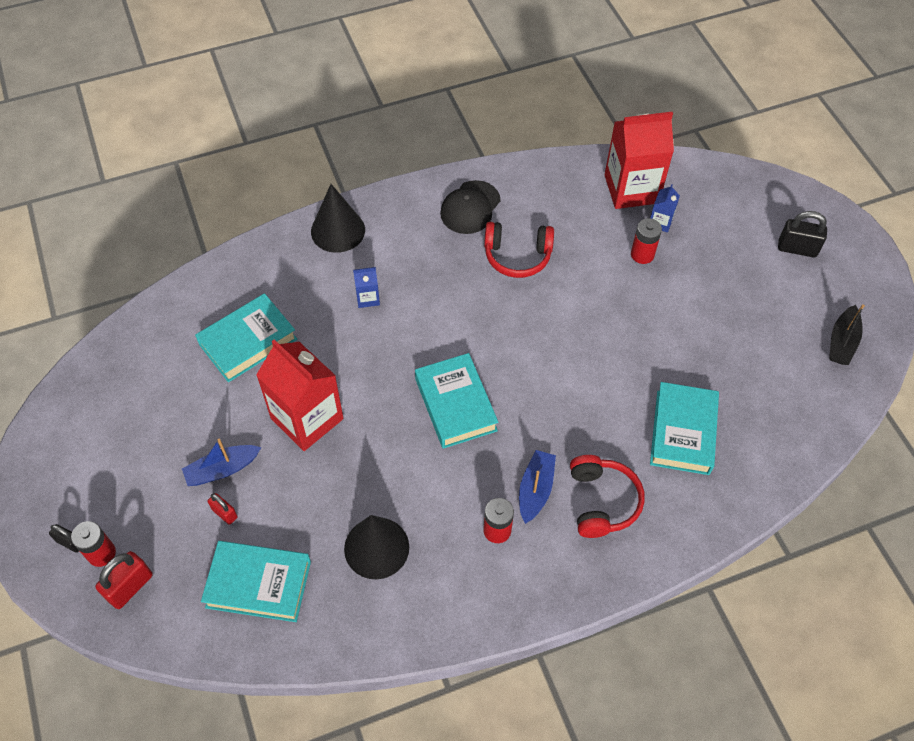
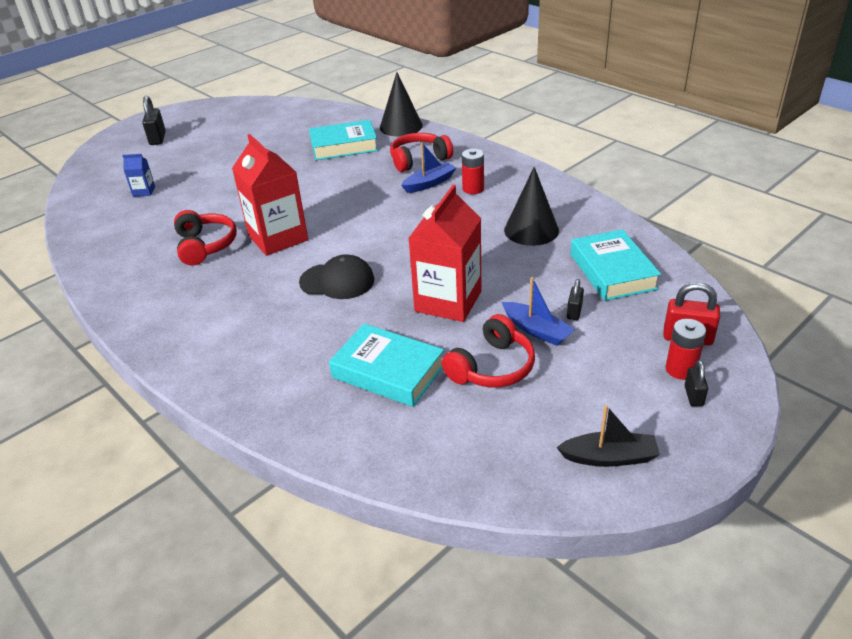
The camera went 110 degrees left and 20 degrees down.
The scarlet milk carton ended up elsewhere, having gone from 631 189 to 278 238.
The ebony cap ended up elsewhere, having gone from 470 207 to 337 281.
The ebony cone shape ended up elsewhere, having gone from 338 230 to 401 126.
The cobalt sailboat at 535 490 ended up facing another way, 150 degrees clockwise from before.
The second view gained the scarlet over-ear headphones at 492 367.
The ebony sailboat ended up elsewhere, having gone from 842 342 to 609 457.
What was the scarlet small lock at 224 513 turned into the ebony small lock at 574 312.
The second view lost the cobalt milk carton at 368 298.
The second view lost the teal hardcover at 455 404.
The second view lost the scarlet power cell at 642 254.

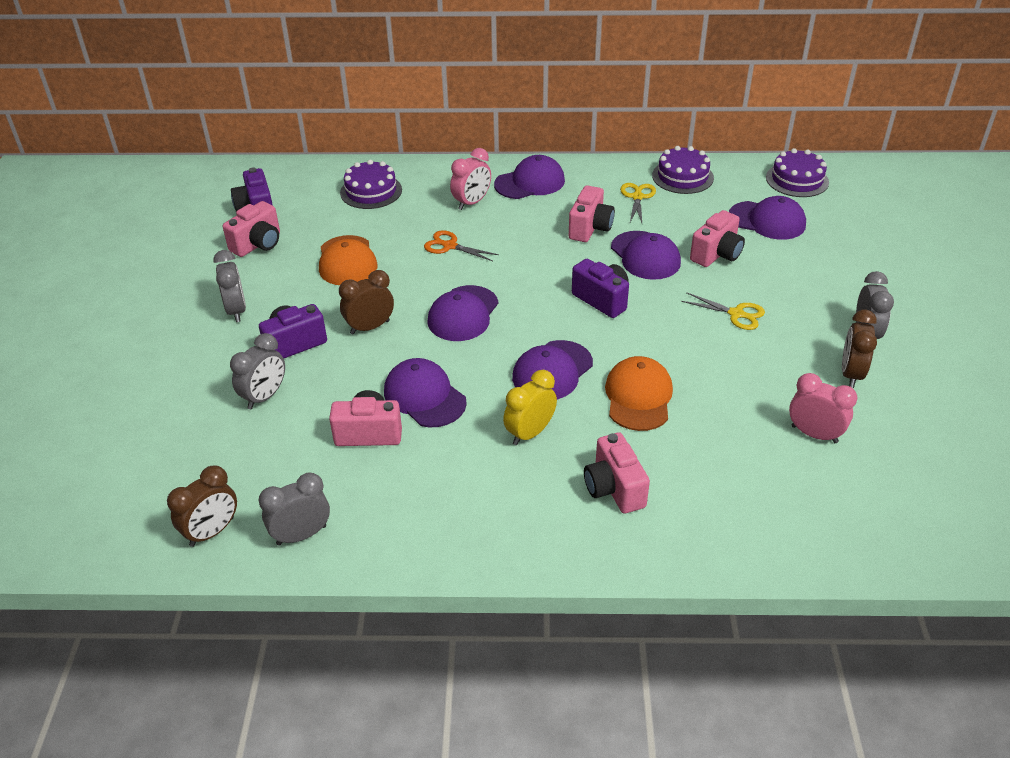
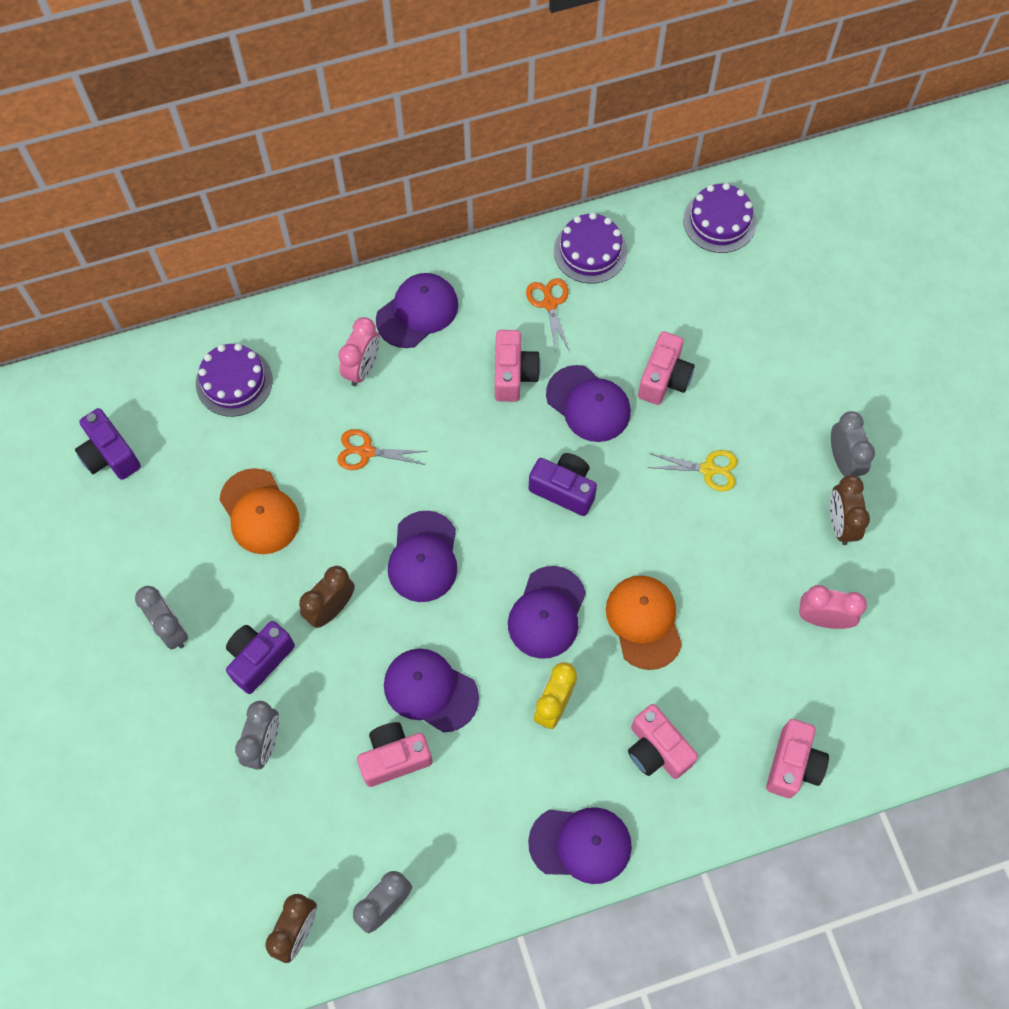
The camera went 20 degrees left and 25 degrees up.
What was the bright yellow scissors at 637 197 turned into the orange-coloured scissors at 549 303.
The royal purple cap ended up elsewhere, having gone from 767 221 to 580 844.
The rose-pink compact camera ended up elsewhere, having gone from 258 244 to 792 765.

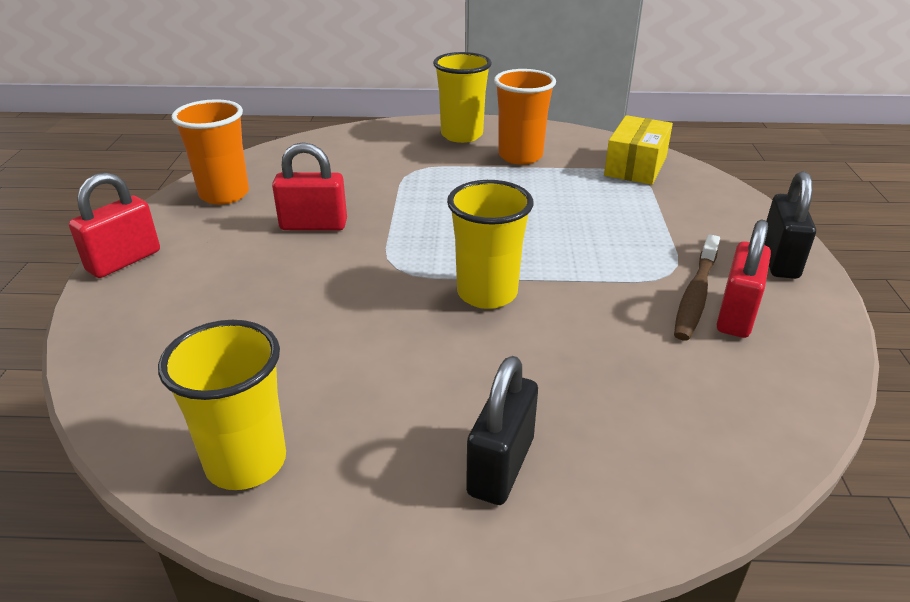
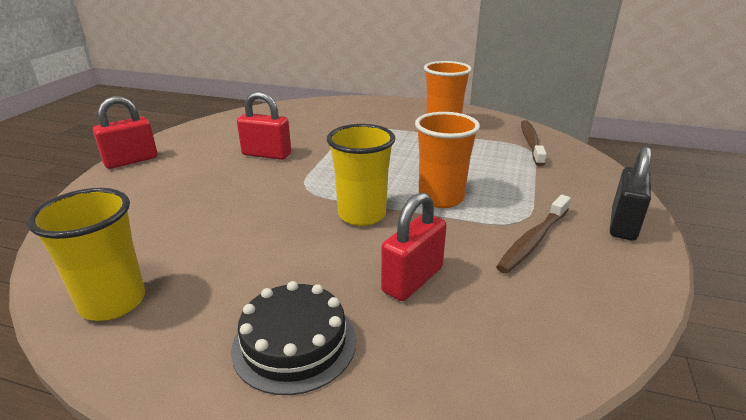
The camera went 15 degrees right and 5 degrees down.
Where the ebony small lock stood at 501 466, the ebony layer cake came to stand at 294 343.
The scarlet small lock ended up elsewhere, having gone from 736 315 to 412 280.
The orange-coloured tumbler ended up elsewhere, having gone from 224 194 to 441 198.
Where the bright yellow parcel stood at 635 166, the dark brown tooth brush came to stand at 531 143.
The second view lost the bright yellow tumbler at 461 135.

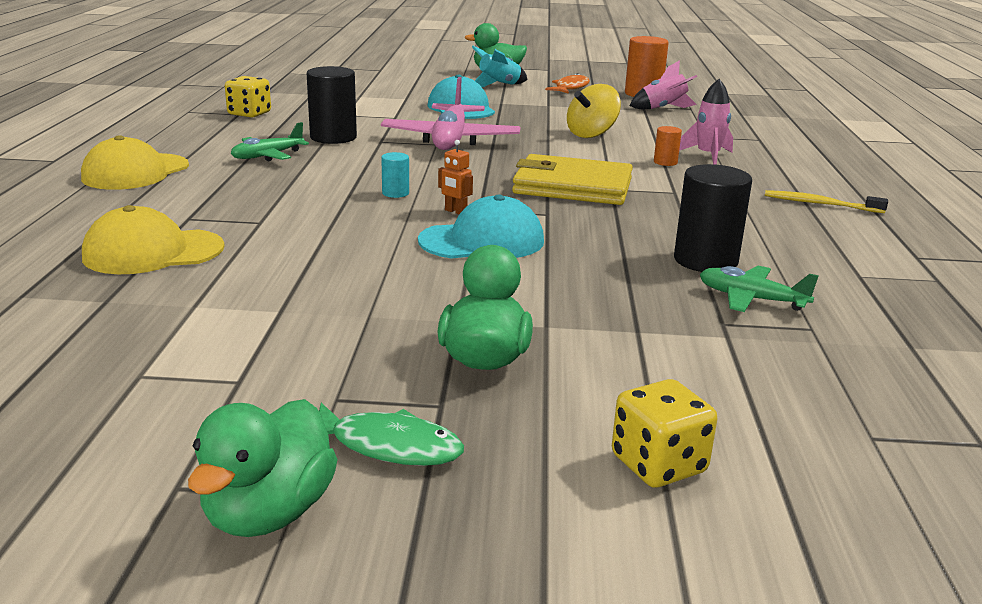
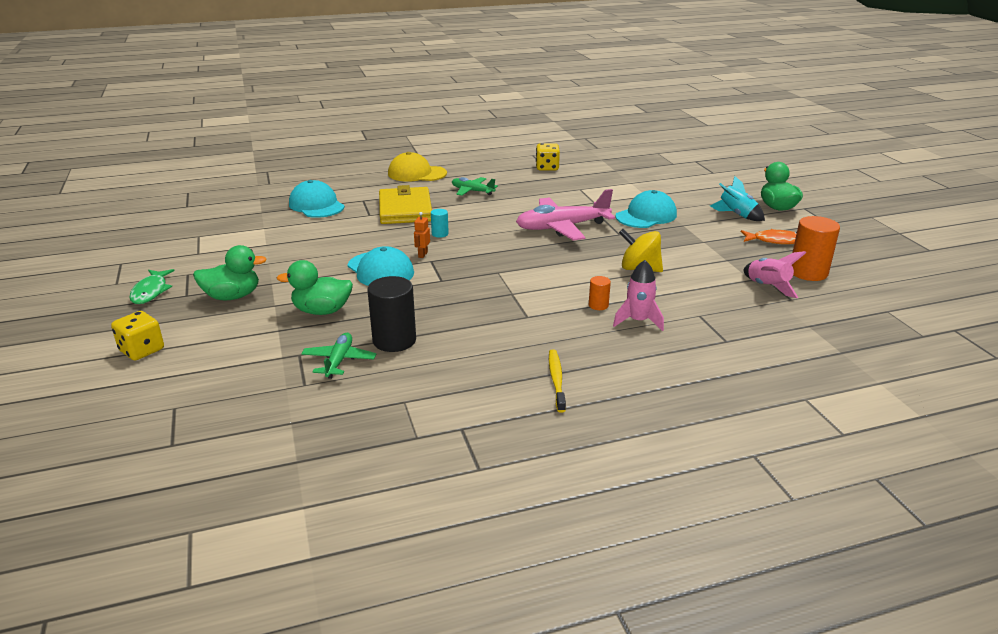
The camera went 70 degrees right and 5 degrees up.
The leaf-green duck ended up elsewhere, having gone from 269 513 to 322 311.
What was the bright yellow cap at 153 252 turned into the teal cap at 316 205.
The bright yellow billfold ended up elsewhere, having gone from 572 186 to 405 209.
The second view lost the ebony cylinder at 333 137.

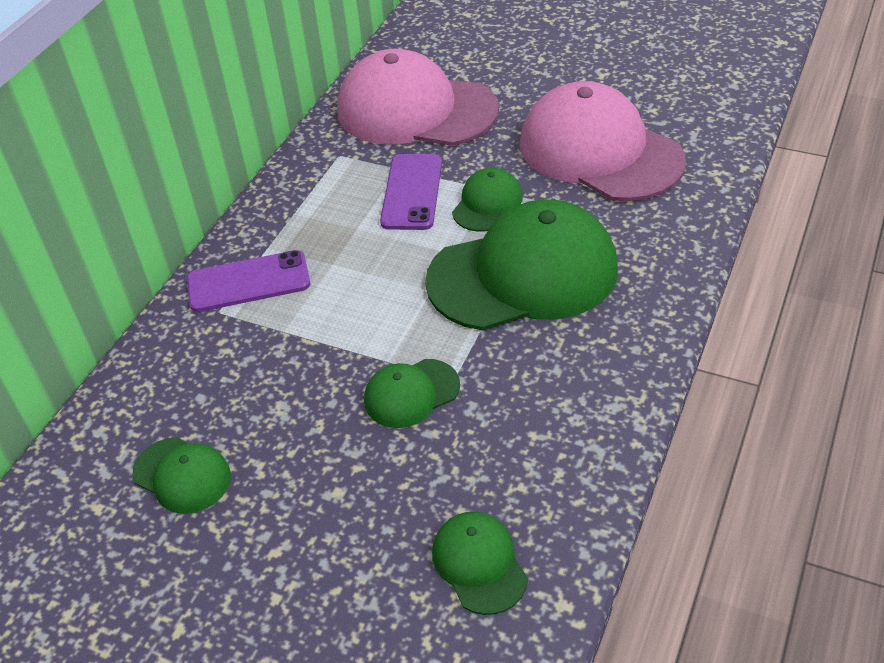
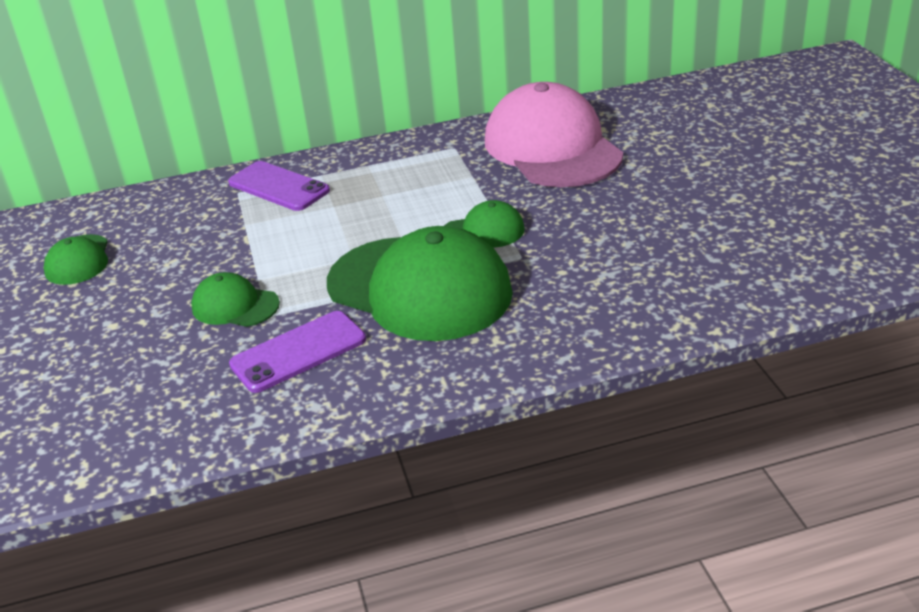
The camera went 50 degrees right and 10 degrees down.
The royal purple smartphone ended up elsewhere, having gone from 412 192 to 298 352.
The second view lost the leaf-green cap at 479 564.
The second view lost the rose-pink cap at 600 151.

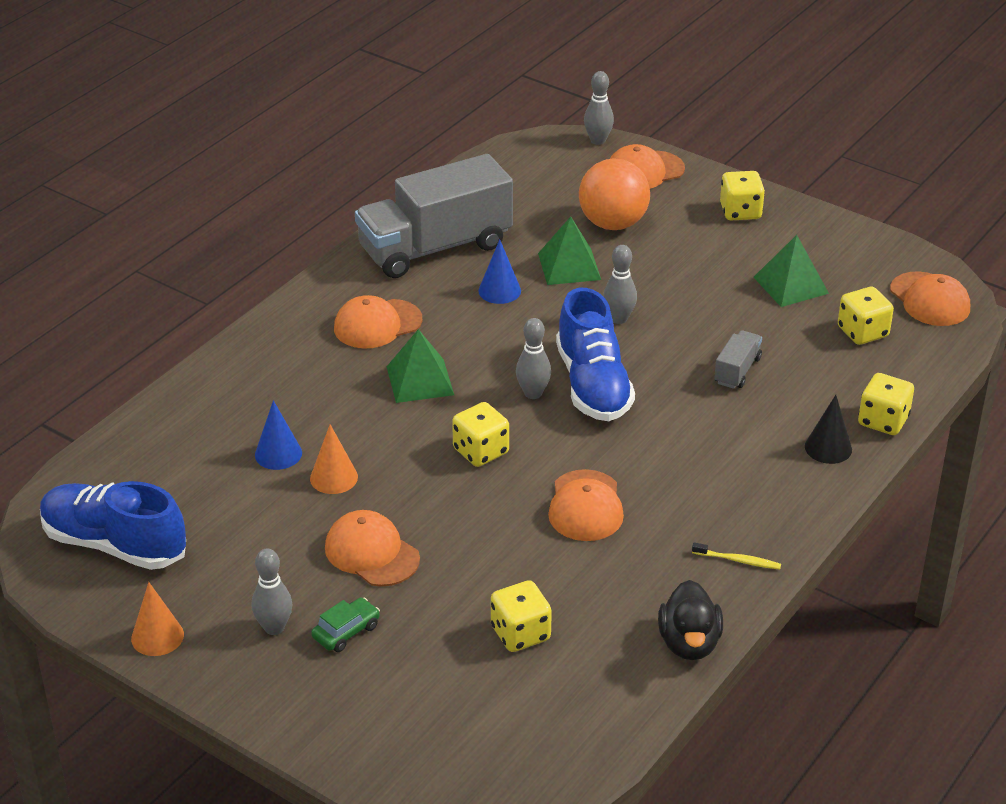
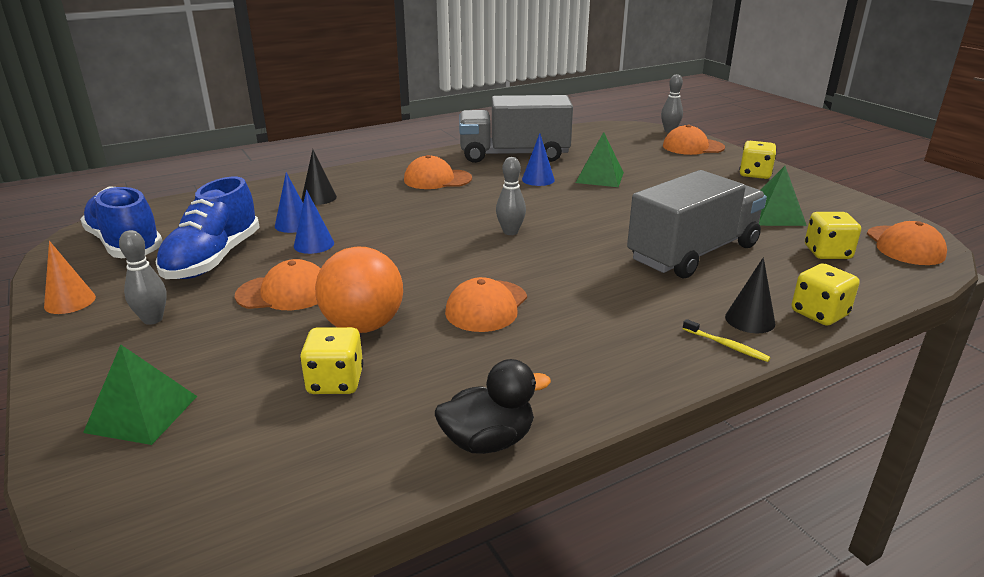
The camera went 25 degrees right and 10 degrees down.
The leaf-green pyramid shape ended up elsewhere, having gone from 420 380 to 141 414.
The cobalt shoe ended up elsewhere, having gone from 593 385 to 213 259.
The orange-coloured cap at 372 553 ended up facing another way, 105 degrees clockwise from before.
What was the orange-coloured cone shape at 334 477 turned into the cobalt cone shape at 314 244.
The second view gained the ebony cone shape at 319 198.
The orange-coloured play ball ended up elsewhere, having gone from 613 223 to 363 326.
The ebony duck at 689 643 ended up facing another way, 135 degrees counterclockwise from before.
The size of the grey toy truck at 737 371 changed by a factor of 2.38.
The bright yellow tooth brush ended up elsewhere, having gone from 738 560 to 726 345.
The second view lost the leaf-green car at 346 632.
The second view lost the bright yellow die at 481 451.
The second view lost the grey bowling pin at 619 318.

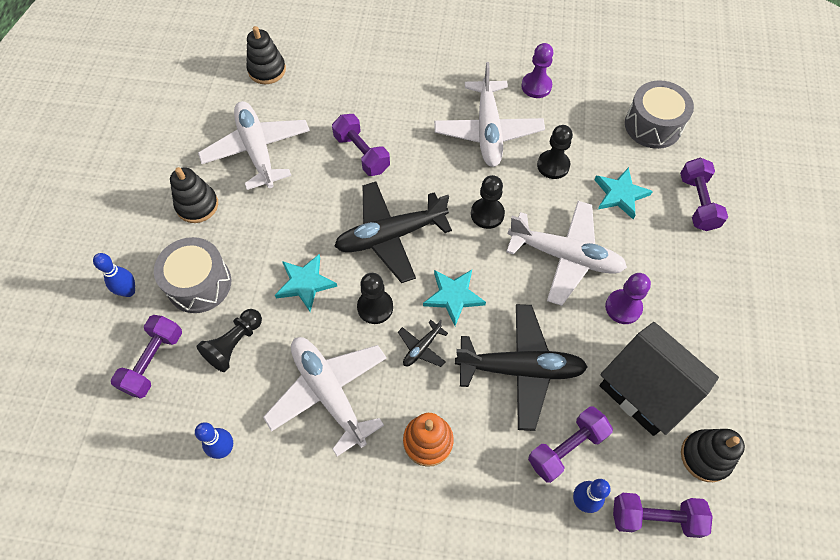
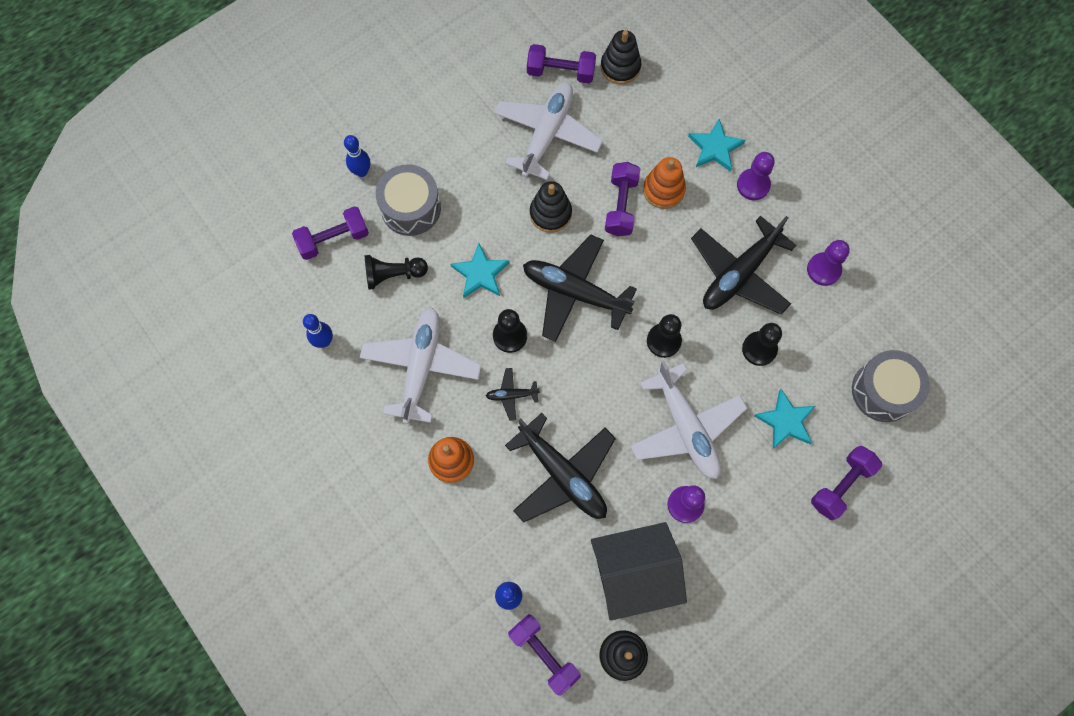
The camera went 45 degrees right and 10 degrees up.
The royal purple free weight ended up elsewhere, having gone from 566 448 to 561 72.
The ebony ring stacker ended up elsewhere, having gone from 197 205 to 550 213.
The ebony house at 646 389 ended up facing another way, 75 degrees clockwise from before.
The second view gained the orange-coloured ring stacker at 663 190.
The teal five-pointed star ended up elsewhere, having gone from 453 296 to 715 148.
What was the pure white toy plane at 488 131 turned into the ebony toy plane at 739 274.
The second view gained the royal purple game pawn at 753 185.

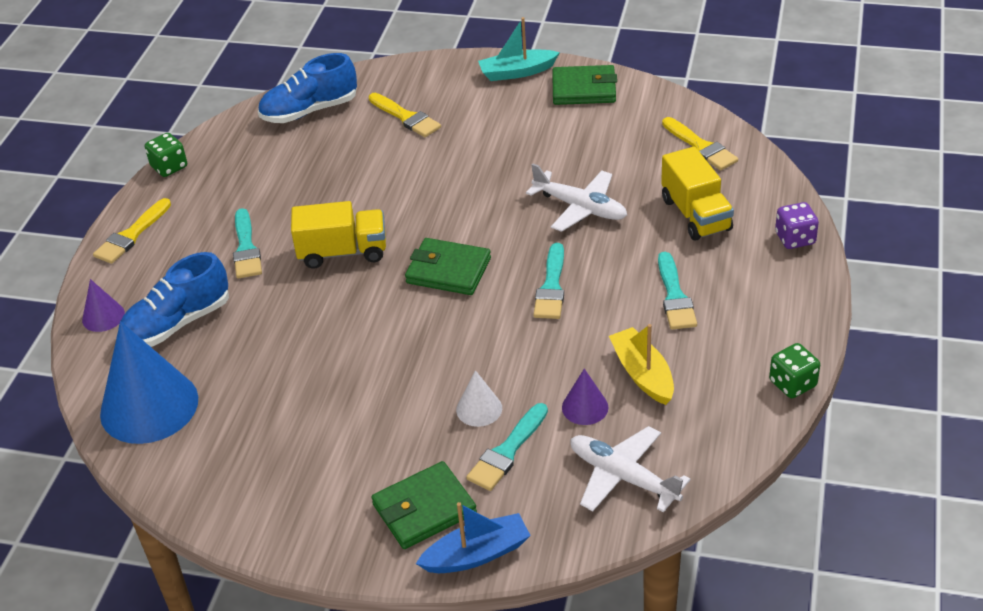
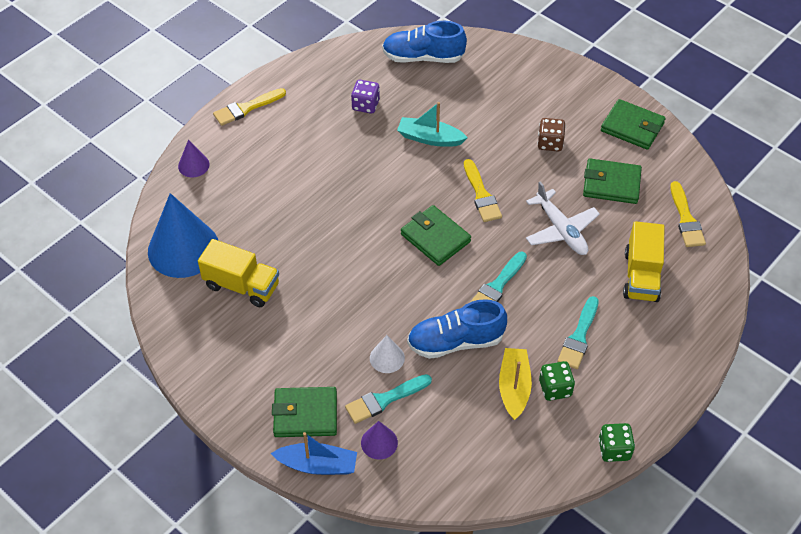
The camera went 25 degrees right and 10 degrees up.
The bright yellow toy truck ended up elsewhere, having gone from 343 252 to 242 285.
The royal purple die ended up elsewhere, having gone from 795 238 to 365 105.
The royal purple cone shape ended up elsewhere, having gone from 585 407 to 379 442.
The teal sailboat ended up elsewhere, having gone from 517 72 to 430 138.
The cobalt shoe ended up elsewhere, having gone from 178 323 to 455 342.
The bright yellow paint brush ended up elsewhere, having gone from 406 117 to 481 195.
The second view gained the dark brown die at 550 143.
The leaf-green die ended up elsewhere, having gone from 169 167 to 555 388.
The second view gained the leaf-green billfold at 611 184.
The second view lost the teal paint brush at 246 248.
The second view lost the pure white toy plane at 623 477.

